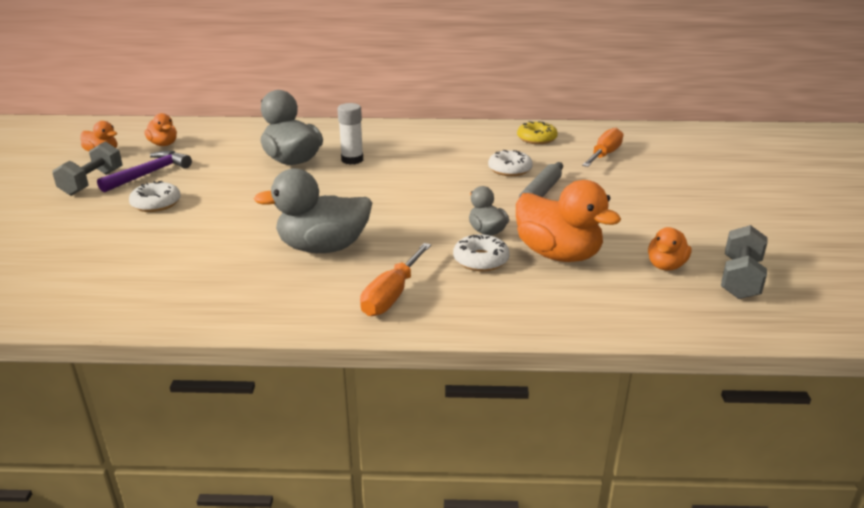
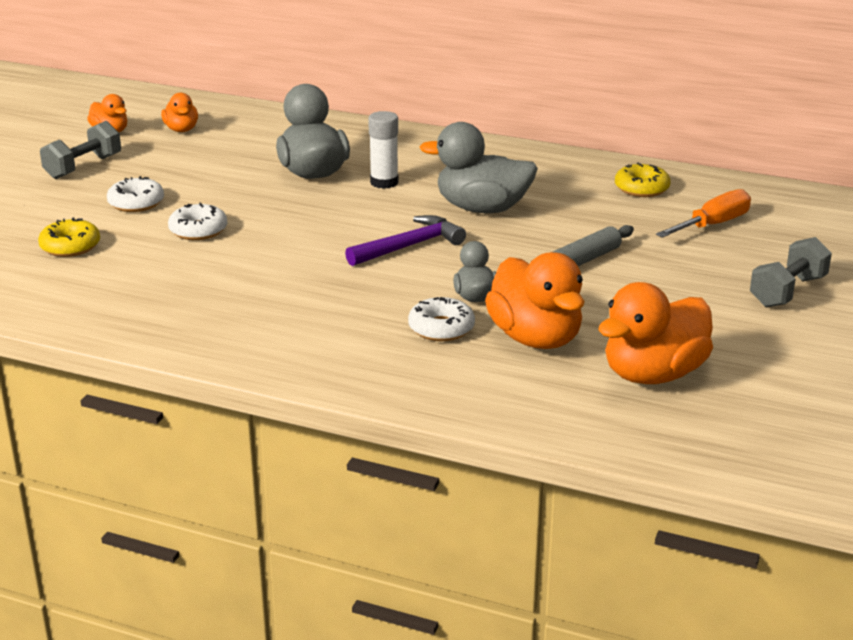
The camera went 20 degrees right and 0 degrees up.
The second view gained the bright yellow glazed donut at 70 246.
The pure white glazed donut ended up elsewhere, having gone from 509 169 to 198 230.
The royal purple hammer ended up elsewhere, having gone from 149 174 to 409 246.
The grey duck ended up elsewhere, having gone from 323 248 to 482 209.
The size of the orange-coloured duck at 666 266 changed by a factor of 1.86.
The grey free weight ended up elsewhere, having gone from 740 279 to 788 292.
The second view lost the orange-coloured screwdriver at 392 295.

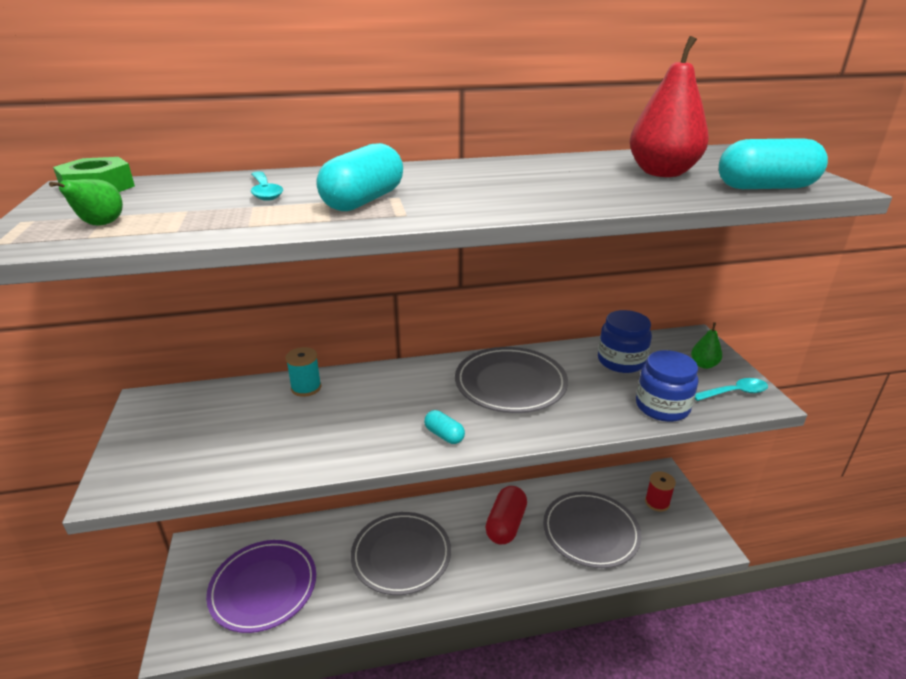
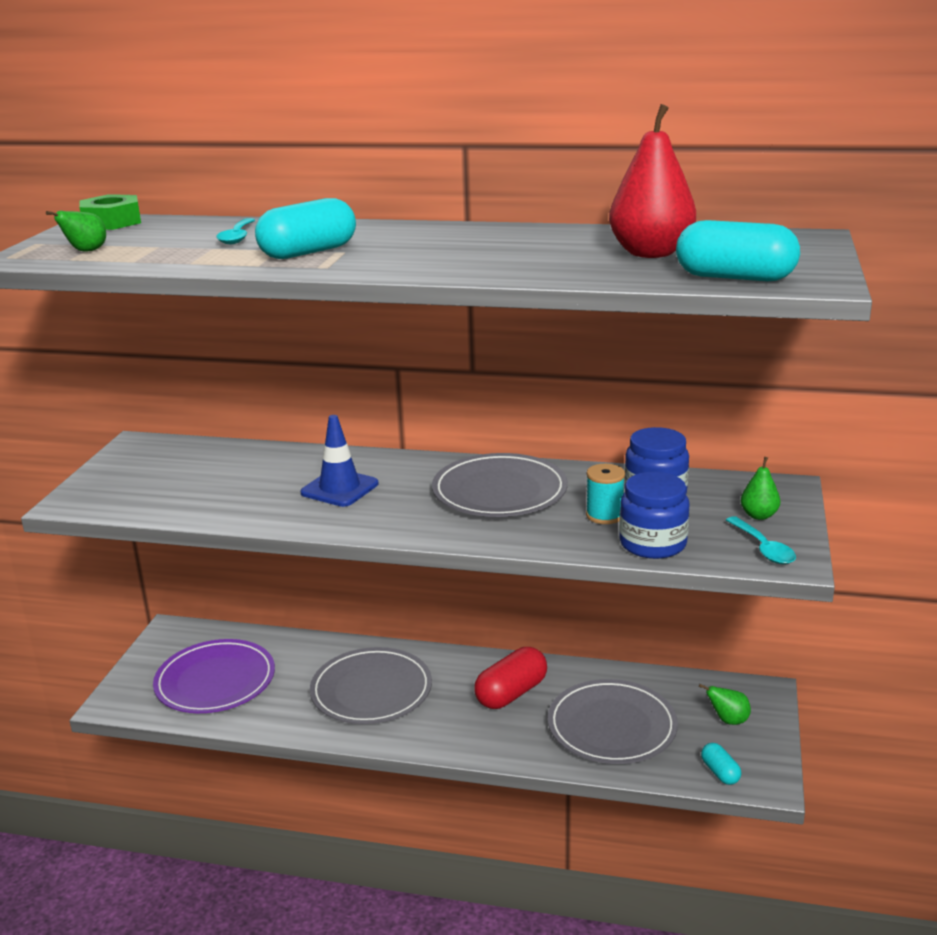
The camera went 25 degrees right and 5 degrees down.
The second view gained the cobalt safety cone at 339 488.
The teal bobbin ended up elsewhere, having gone from 306 388 to 604 515.
Where the scarlet bobbin stood at 657 502, the leaf-green toy pear came to stand at 728 720.
The teal capsule ended up elsewhere, having gone from 444 435 to 720 772.
The teal tablespoon at 734 392 ended up facing another way, 60 degrees clockwise from before.

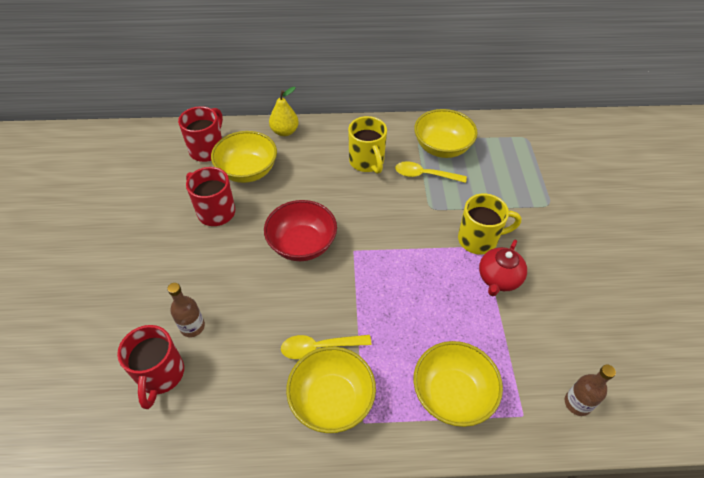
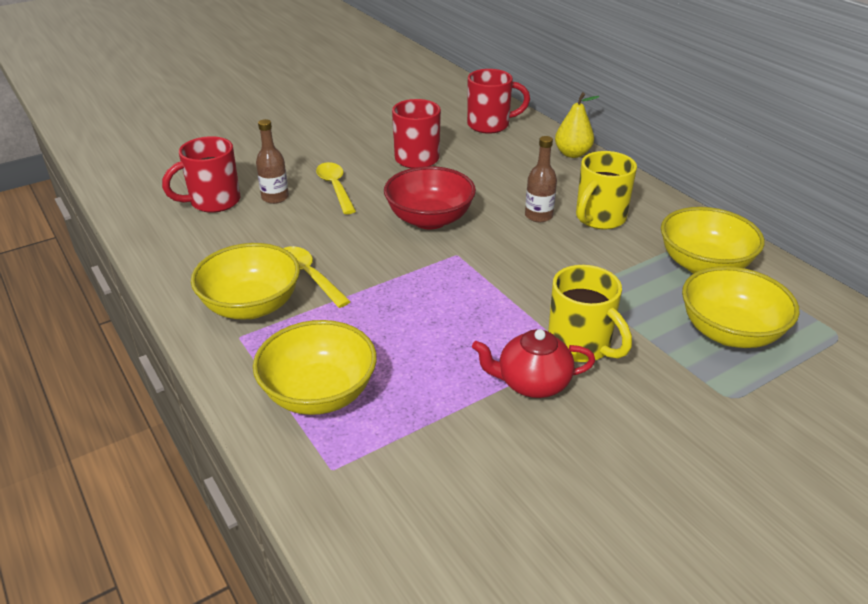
The camera went 60 degrees right and 15 degrees down.
The bright yellow tablespoon ended up elsewhere, having gone from 424 175 to 335 187.
The dark brown bottle ended up elsewhere, having gone from 577 403 to 538 216.
The bright yellow serving bowl ended up elsewhere, having gone from 247 171 to 729 332.

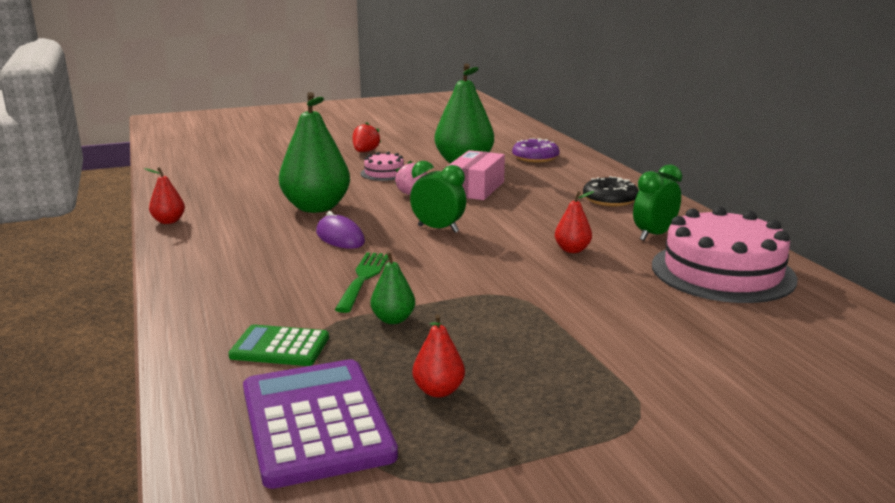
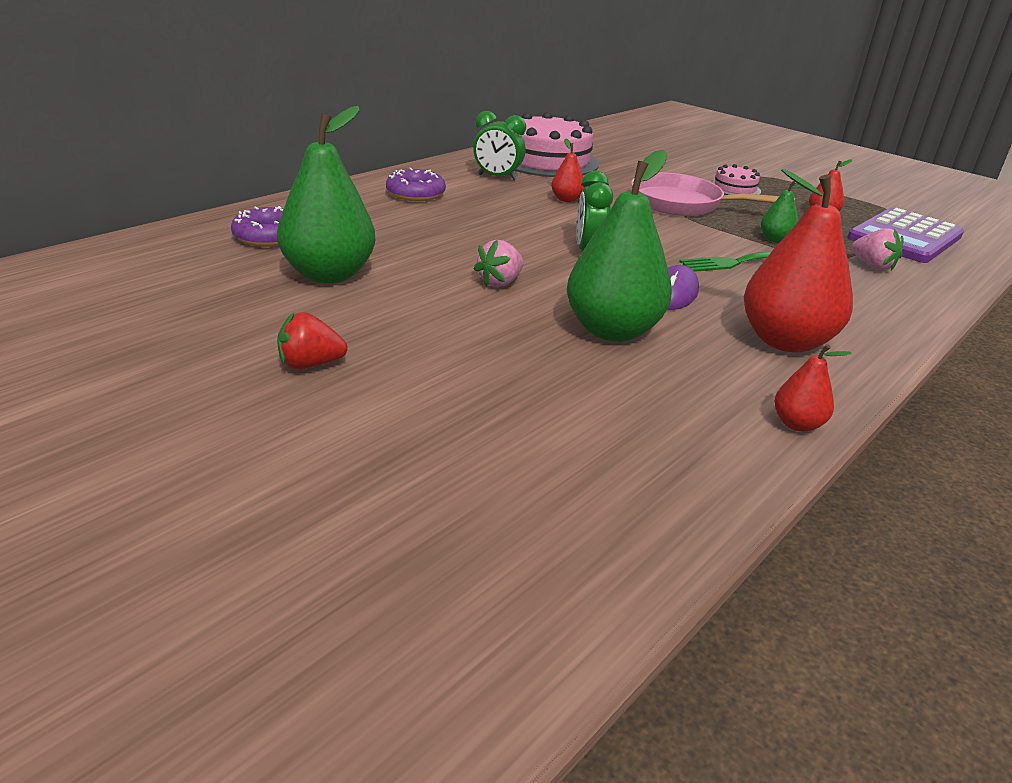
The camera went 120 degrees left and 10 degrees up.
What was the ebony glazed donut at 610 199 turned into the royal purple glazed donut at 415 194.
The second view gained the rose-pink pan at 683 204.
The rose-pink layer cake ended up elsewhere, having gone from 384 173 to 734 188.
The second view gained the scarlet toy pear at 785 341.
Where the leaf-green calculator stood at 280 347, the rose-pink toy strawberry came to stand at 872 266.
The second view lost the rose-pink parcel at 475 188.

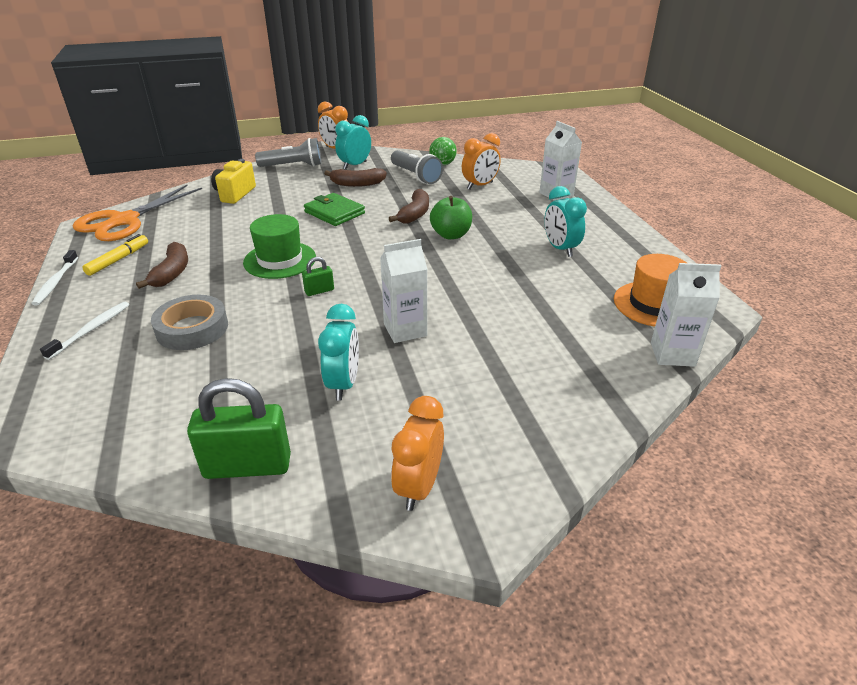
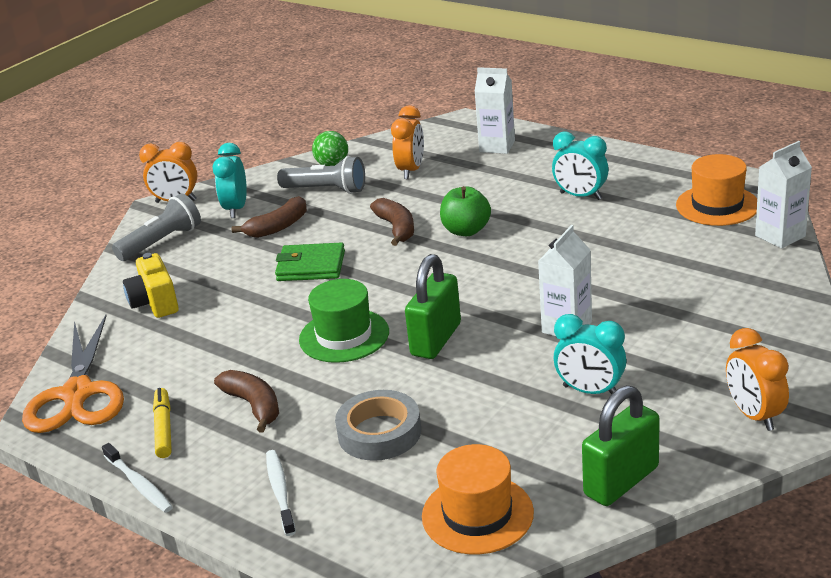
The camera went 35 degrees left and 5 degrees down.
The size of the leaf-green small lock at 319 291 changed by a factor of 2.08.
The second view gained the orange-coloured hat at 477 514.
The teal bedside clock at 343 384 ended up facing another way, 150 degrees clockwise from before.

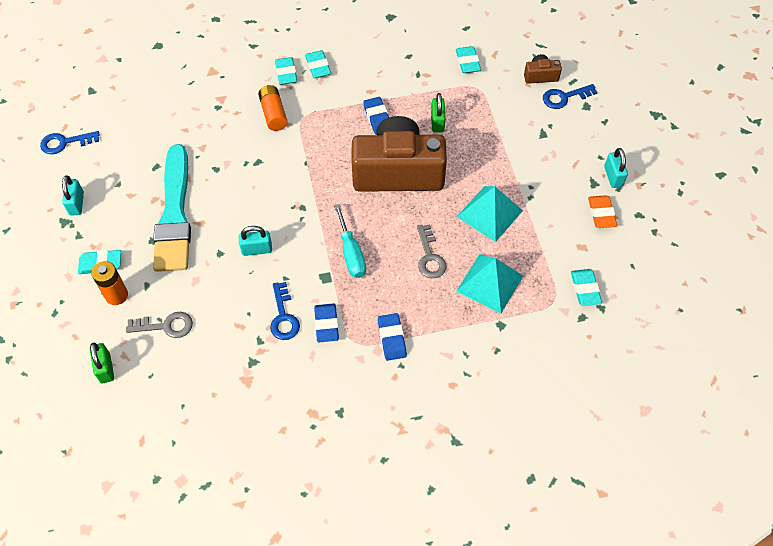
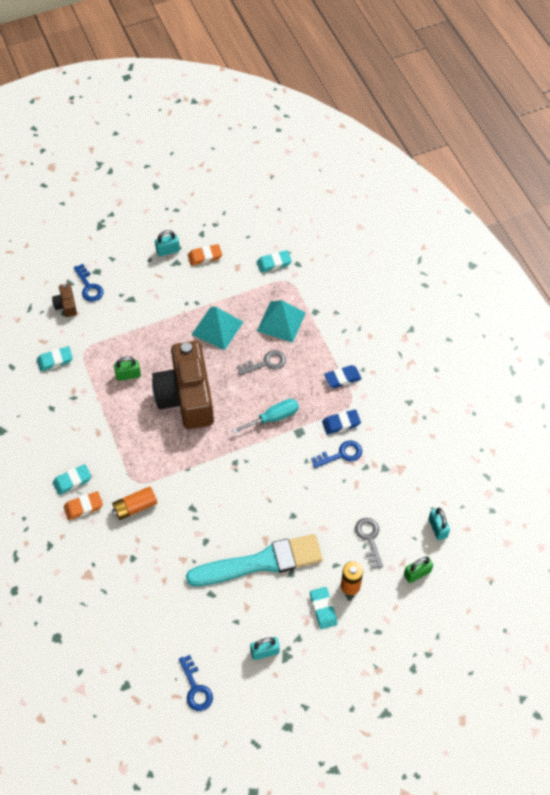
The camera went 100 degrees left and 0 degrees up.
What was the teal gum eraser at 286 73 turned into the orange-coloured gum eraser at 83 507.
The teal small lock ended up elsewhere, having gone from 257 249 to 437 528.
The second view lost the cobalt gum eraser at 377 118.

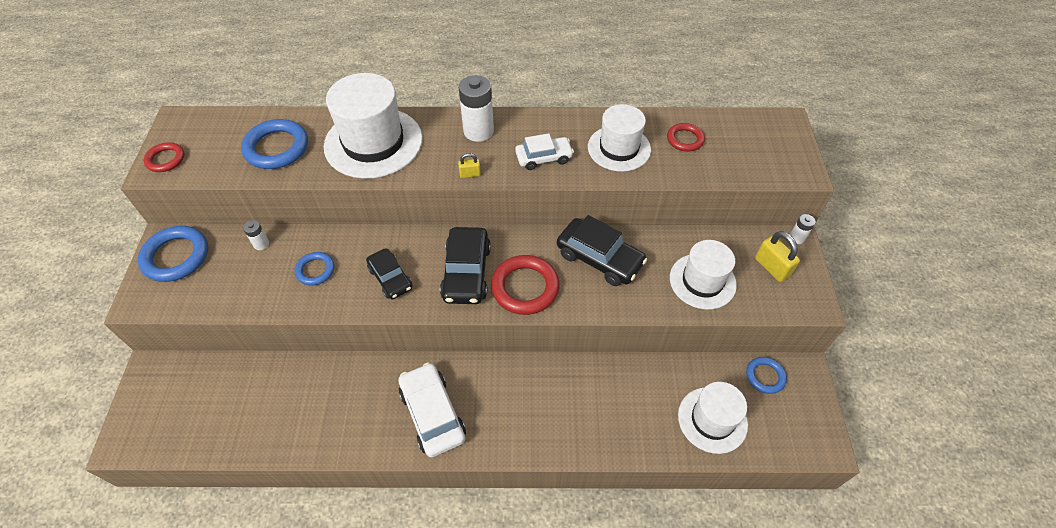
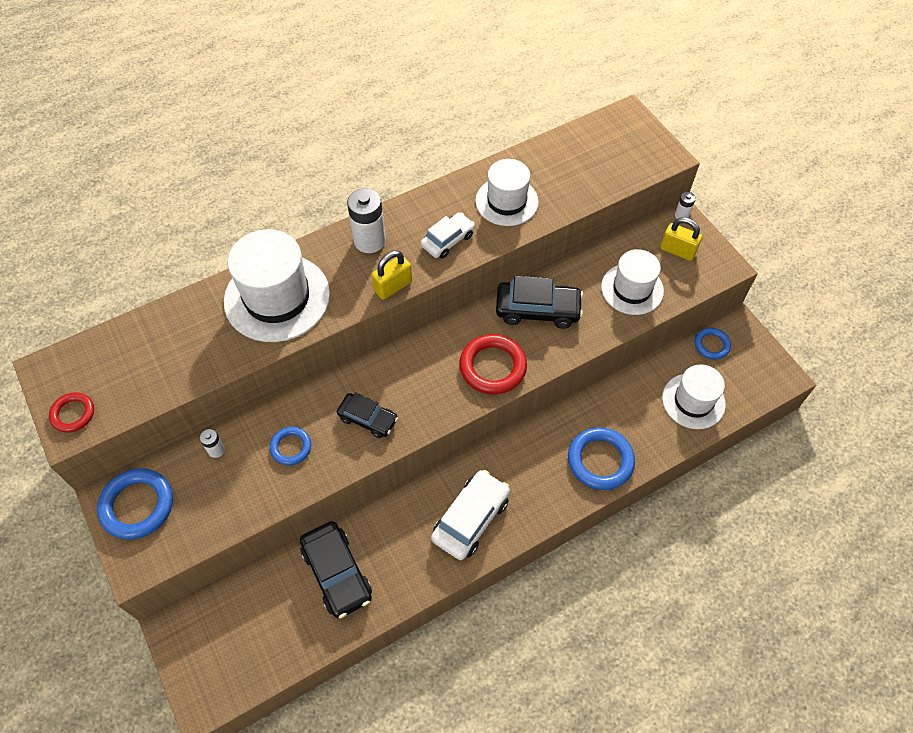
The camera went 30 degrees left and 5 degrees up.
The ebony car ended up elsewhere, having gone from 466 272 to 337 573.
The size of the bright yellow small lock at 470 174 changed by a factor of 1.79.
The pure white car at 432 414 ended up facing another way, 90 degrees clockwise from before.
The cobalt ring ended up elsewhere, having gone from 277 148 to 600 460.
The second view lost the scarlet ring at 685 139.

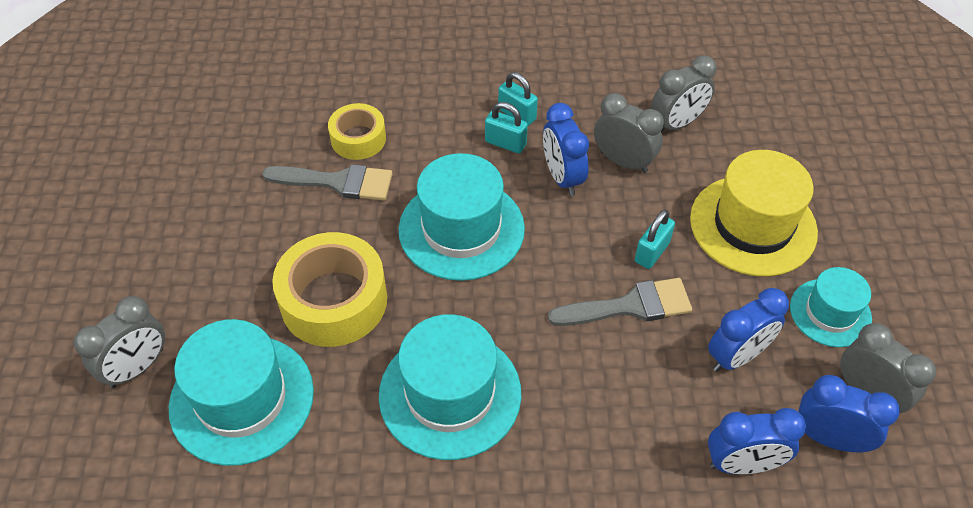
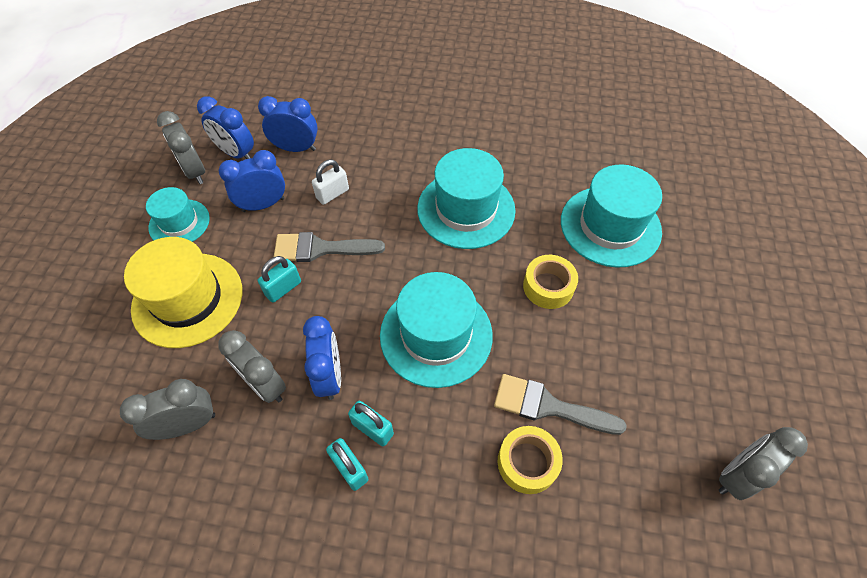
The camera went 170 degrees left and 5 degrees up.
The second view gained the pure white small lock at 332 194.
The size of the bright yellow sticky tape at 334 300 changed by a factor of 0.59.
The grey bedside clock ended up elsewhere, having gone from 137 368 to 736 475.

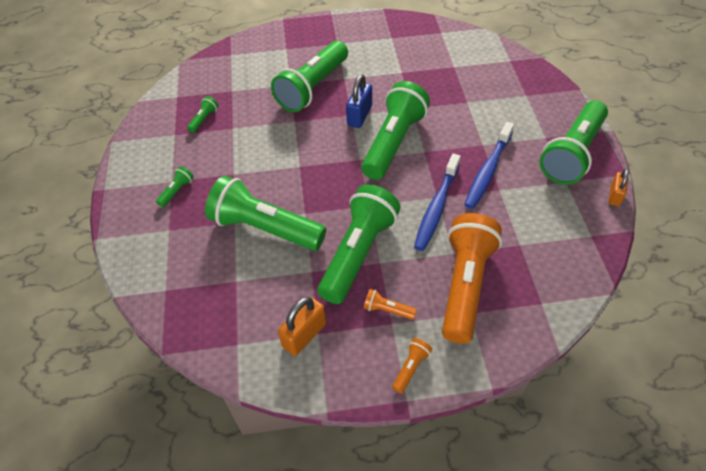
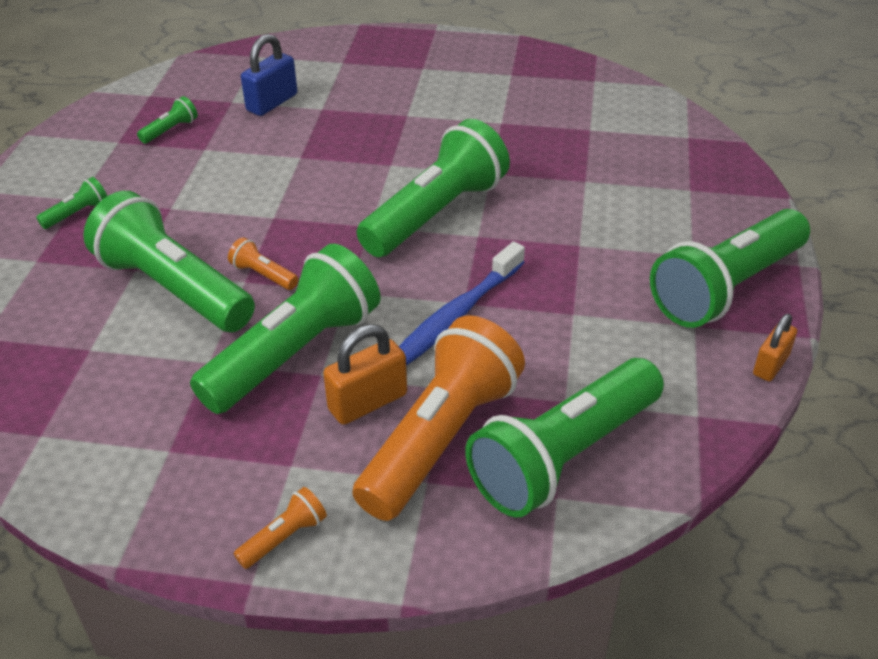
The camera went 15 degrees right and 10 degrees down.
The orange-coloured flashlight ended up elsewhere, having gone from 387 310 to 263 275.
The cobalt small lock ended up elsewhere, having gone from 359 116 to 272 103.
The orange-coloured small lock ended up elsewhere, having gone from 304 335 to 368 402.
The leaf-green flashlight ended up elsewhere, having gone from 313 88 to 564 456.
The second view lost the cobalt tooth brush at 488 171.

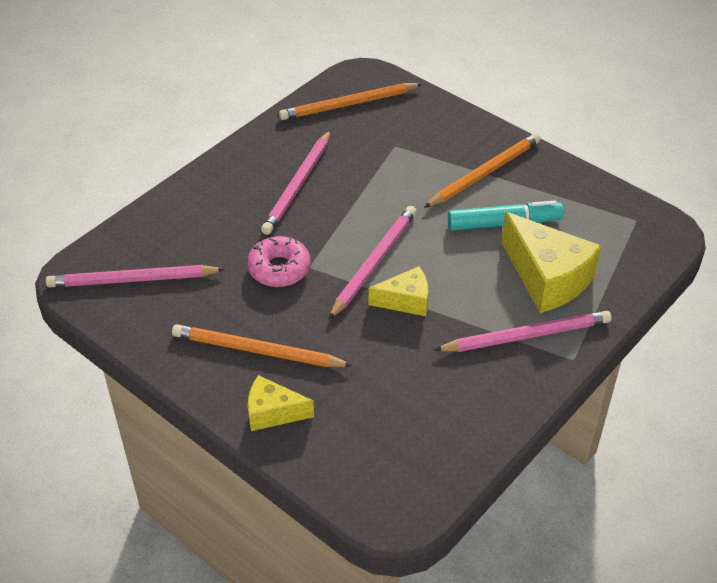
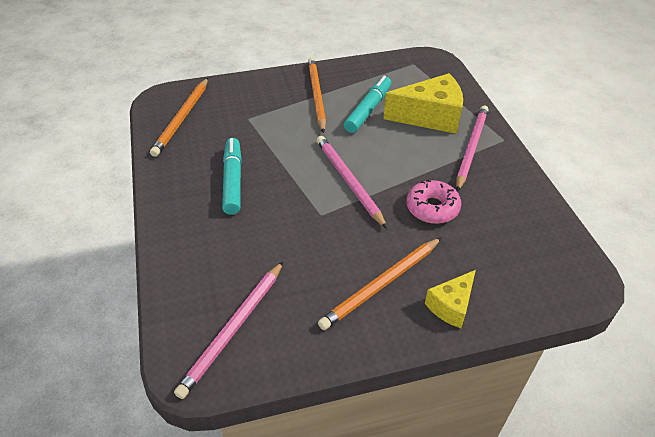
The camera went 55 degrees left and 0 degrees up.
Where the rose-pink wooden pencil stood at 298 185, the teal marker came to stand at 233 181.
The rose-pink glazed donut ended up elsewhere, having gone from 279 268 to 432 208.
The second view lost the bright yellow cheese at 406 301.

